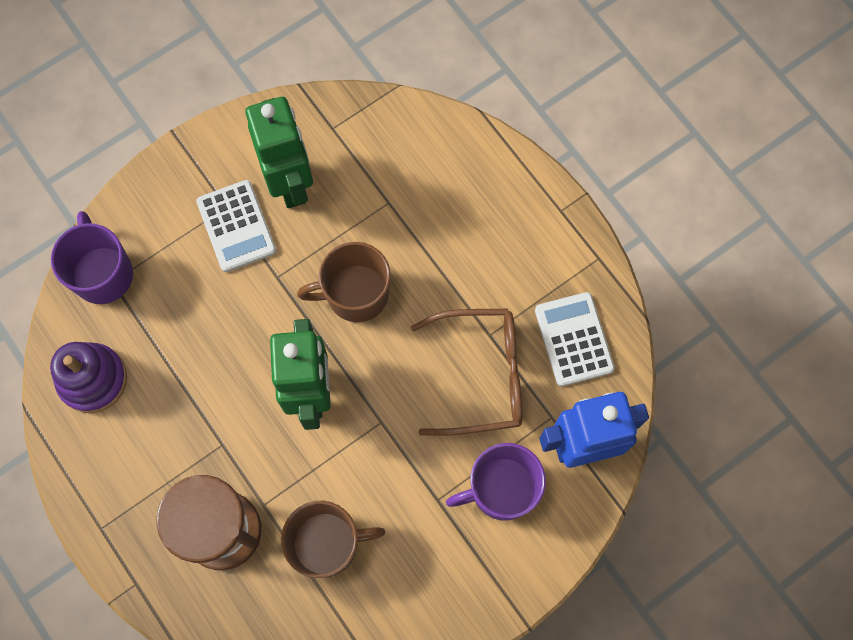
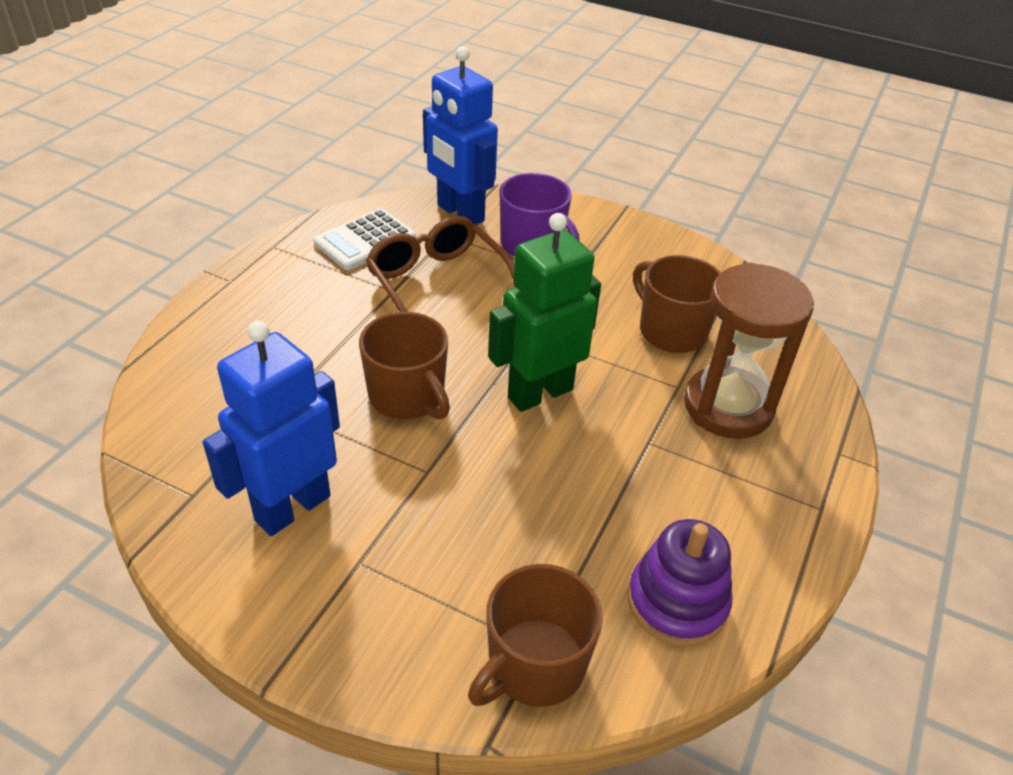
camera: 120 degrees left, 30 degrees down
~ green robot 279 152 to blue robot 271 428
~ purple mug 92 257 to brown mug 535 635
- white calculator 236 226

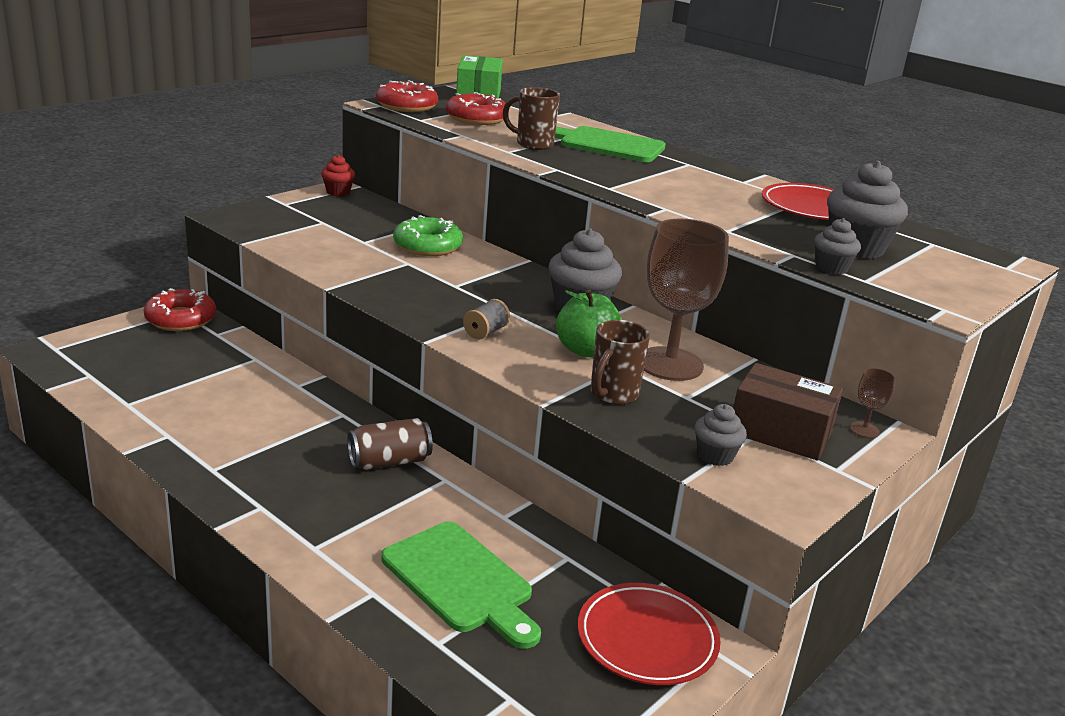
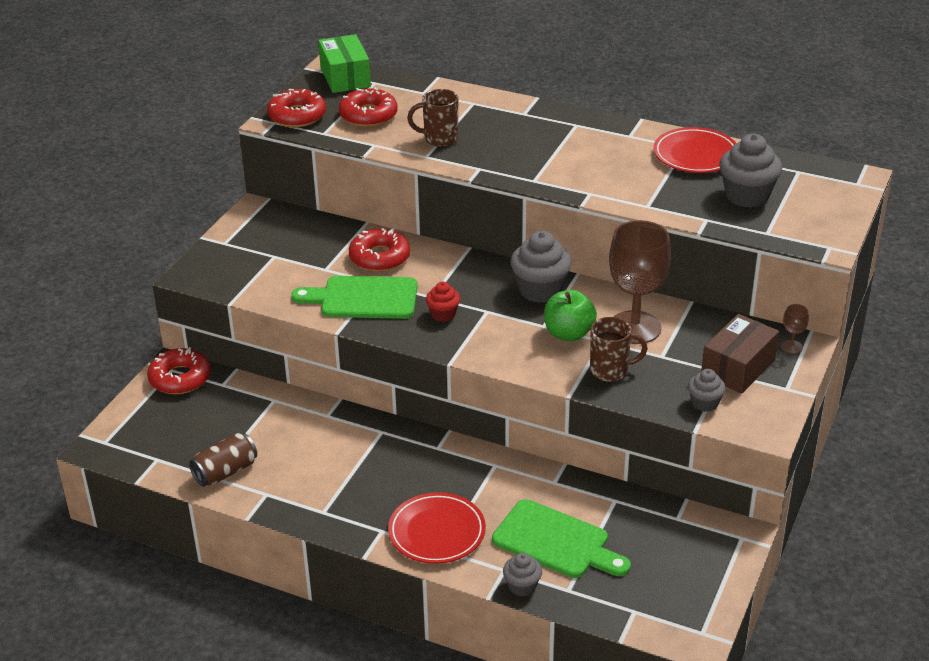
camera: 15 degrees left, 10 degrees up
~ brown can 390 444 to 223 460
~ green cutting board 610 144 to 355 297
~ green donut 428 235 to red donut 379 250
~ red plate 649 634 to 437 528
~ red cupcake 338 175 to 443 302
~ grey cupcake 837 246 to 522 575
~ brown mug 620 362 = 619 349 105 degrees counterclockwise
~ brown box 788 411 = 740 354 60 degrees counterclockwise
- grey spool 486 319

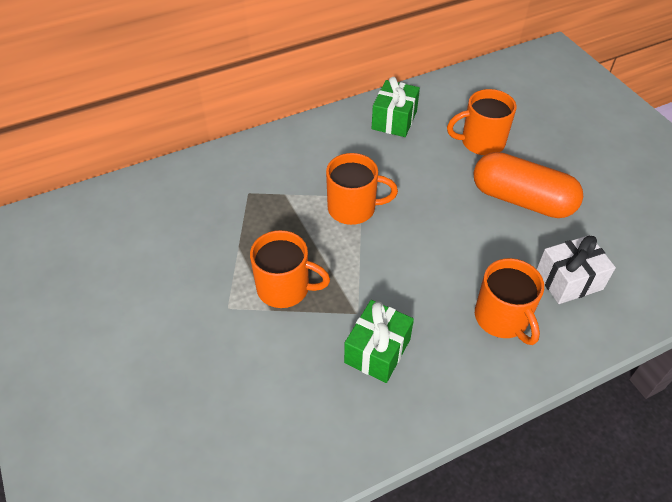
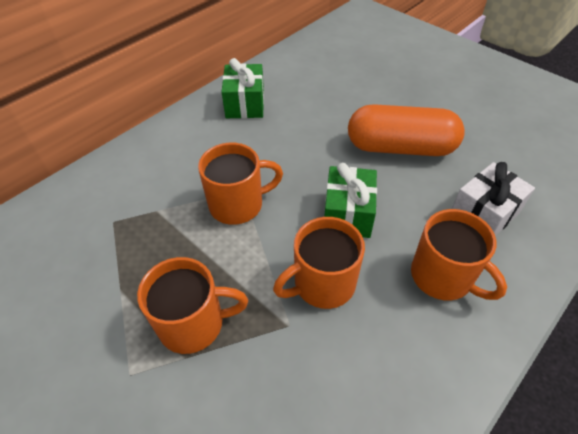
camera: 20 degrees left, 0 degrees up
~ orange mug 481 122 to 319 263
~ green gift 379 341 to 350 200

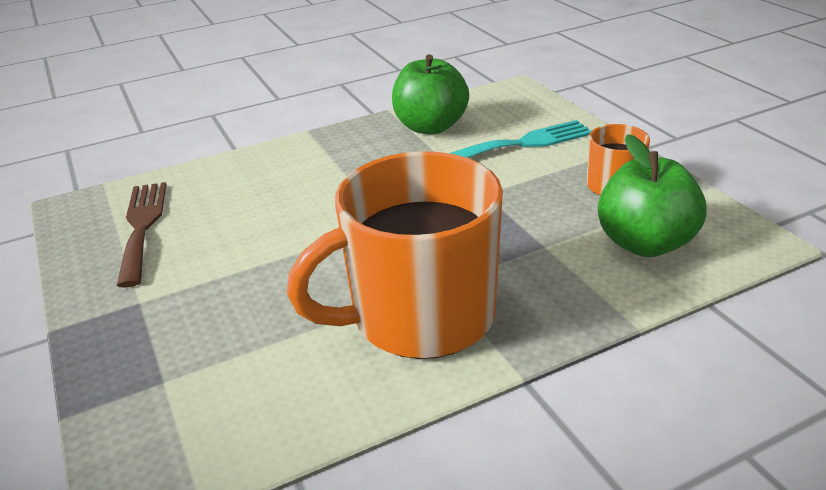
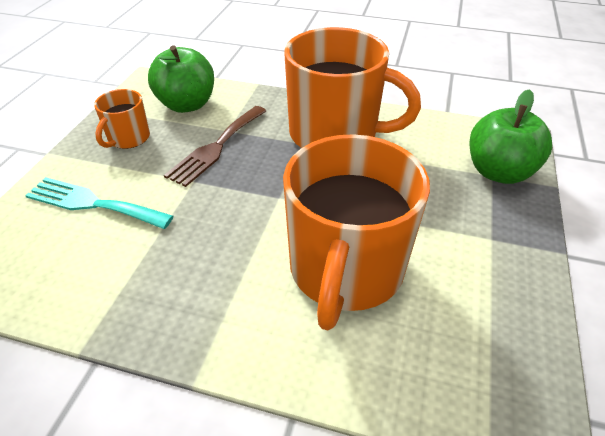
camera: 140 degrees left, 10 degrees up
~ brown fork 142 234 to 215 146
+ orange mug 356 232
~ green apple 430 94 to 511 136

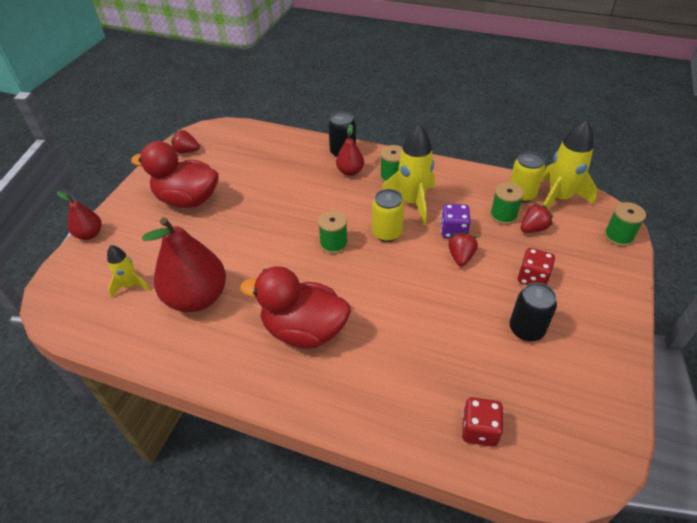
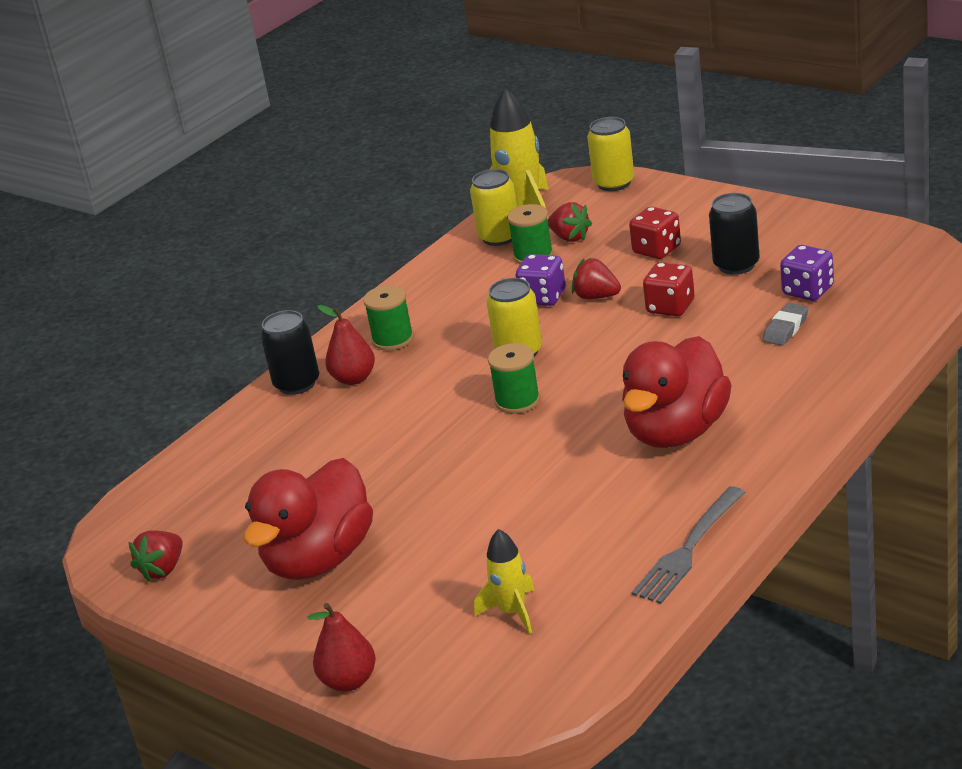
camera: 70 degrees left, 15 degrees down
~ red strawberry 536 218 = 570 222 150 degrees clockwise
~ green spool 625 224 to yellow can 610 154
+ grey fork 688 545
~ red dice 483 422 to 669 289
+ grey eraser 786 324
+ purple dice 807 273
- red pear 184 265
- yellow rocket 408 174

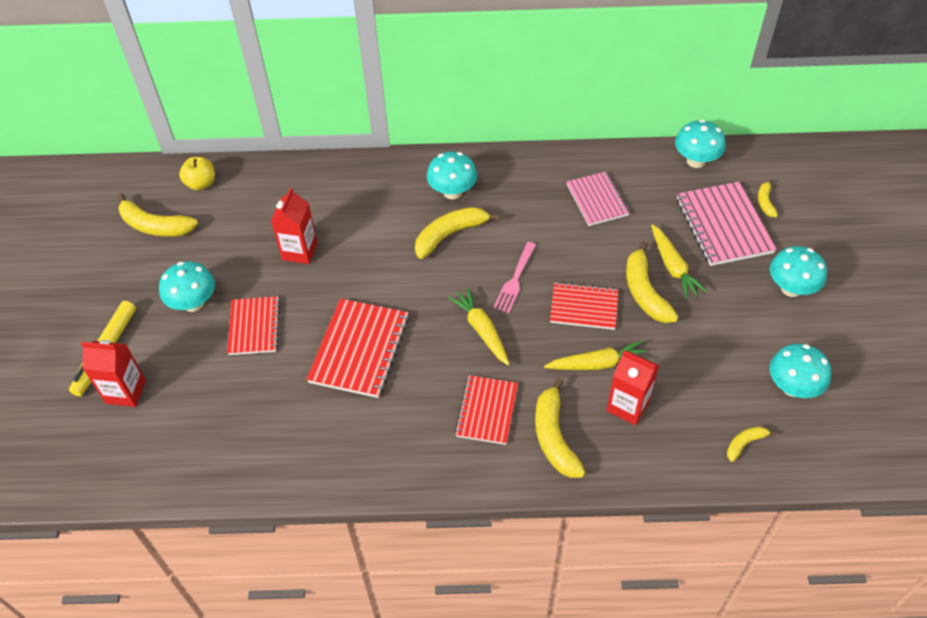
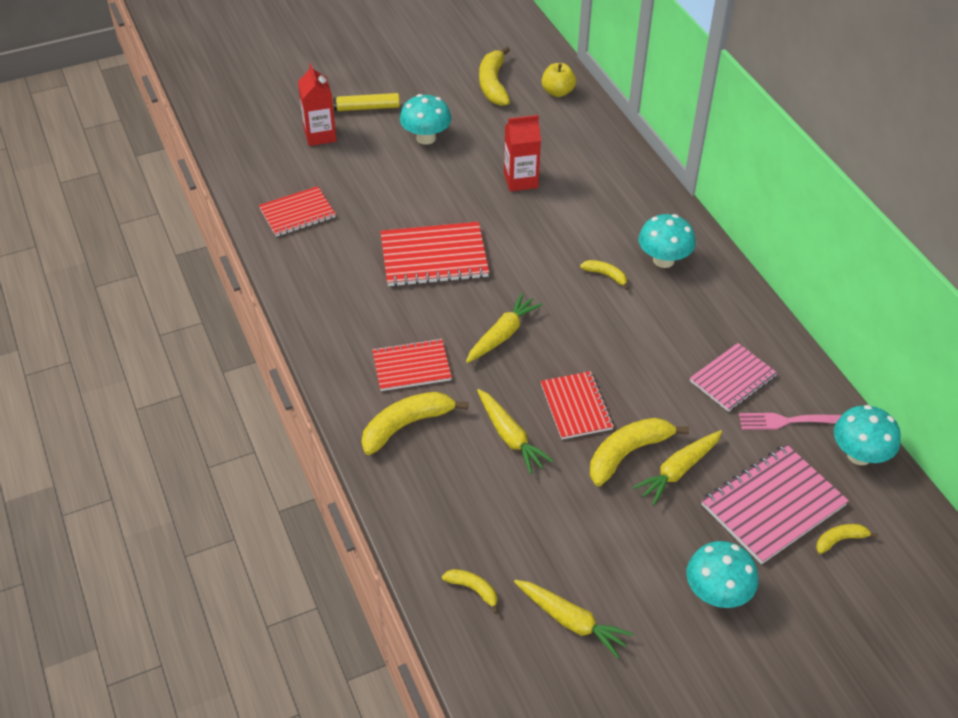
camera: 65 degrees right, 5 degrees down
~ red notebook 253 325 to 297 211
~ turquoise mushroom 800 371 to yellow carrot 574 619
~ yellow banana 457 233 = 604 275 x0.53
~ pink fork 514 277 to 790 421
- red carton 632 388

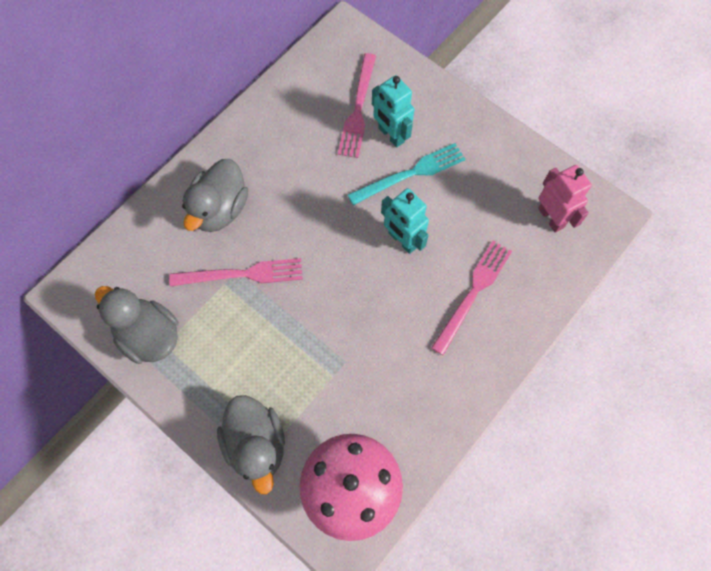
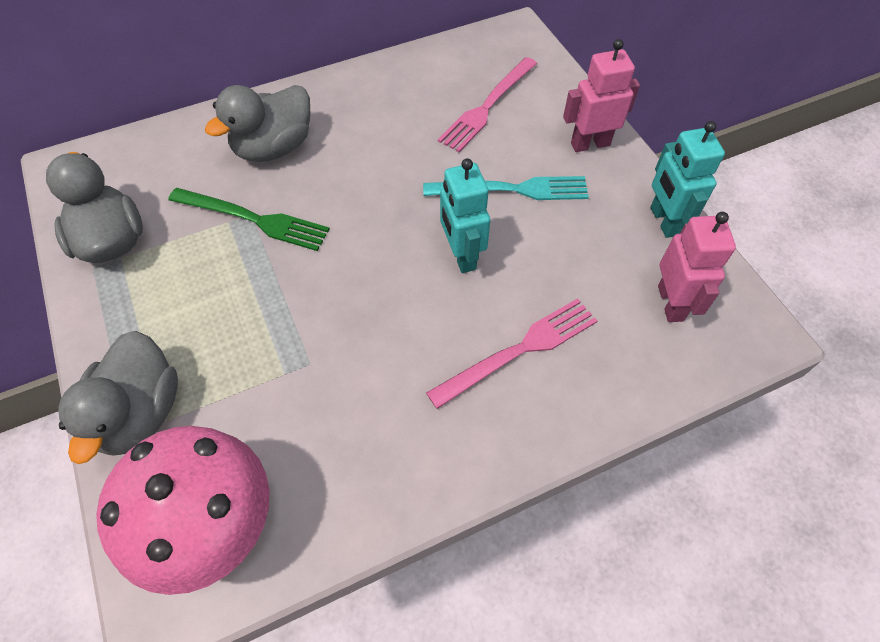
camera: 25 degrees right, 10 degrees down
~ pink fork 236 272 to green fork 249 219
+ pink robot 601 95
~ turquoise robot 393 111 to 688 179

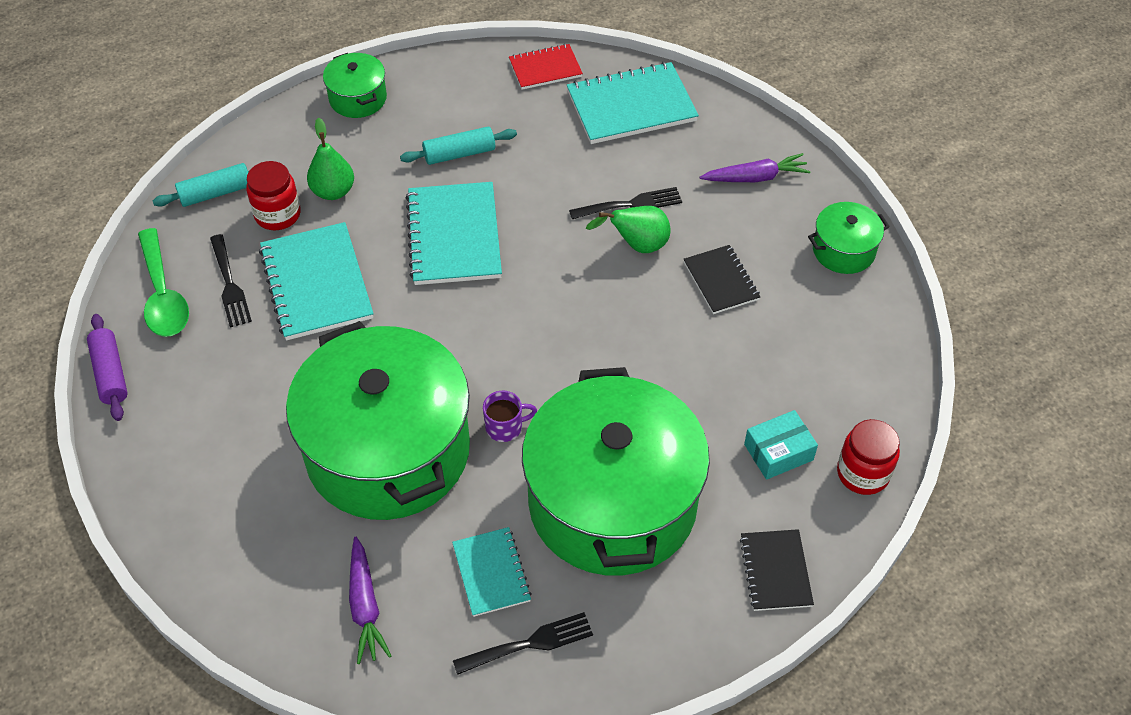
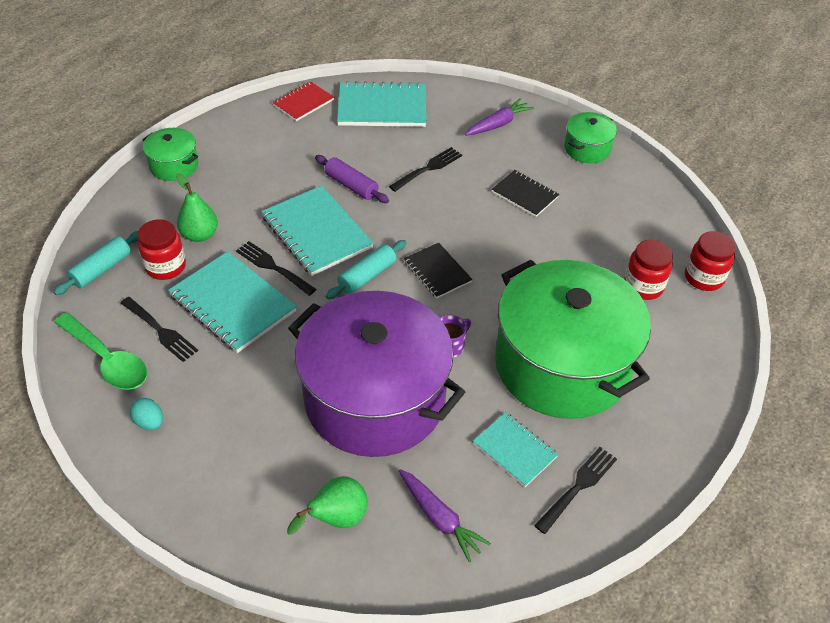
camera: 30 degrees left, 5 degrees down
+ turquoise egg 146 414
+ black fork 276 268
~ green pear 628 229 to 327 505
~ green pot 378 420 to purple pot 376 374
~ purple rolling pin 107 367 to 352 179
~ turquoise rolling pin 458 146 to 366 269
~ turquoise notebook 633 103 = 381 104 45 degrees clockwise
~ black notebook 777 570 to 438 271
~ turquoise box 781 445 to red jar 648 270

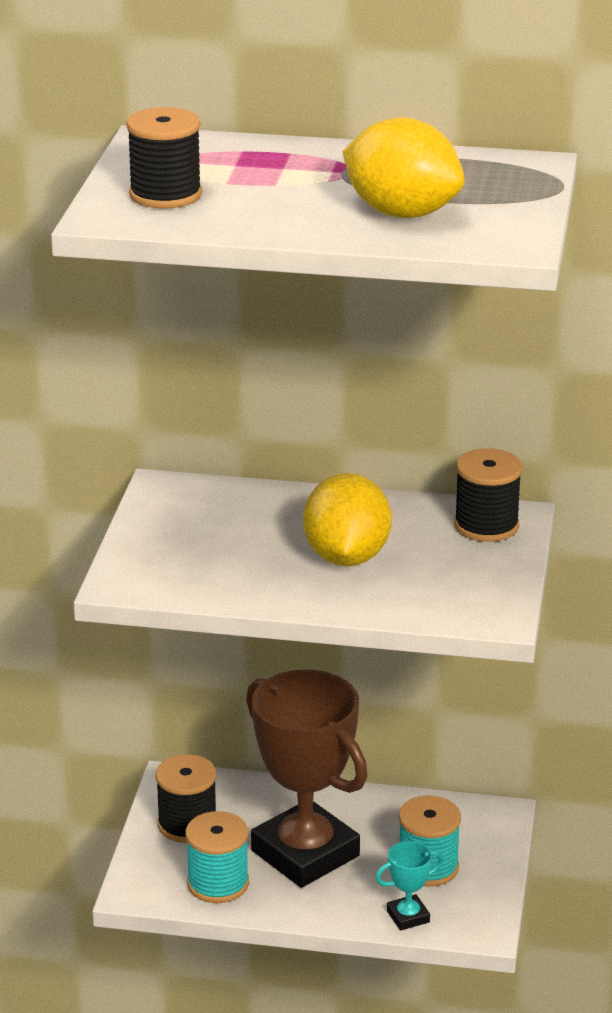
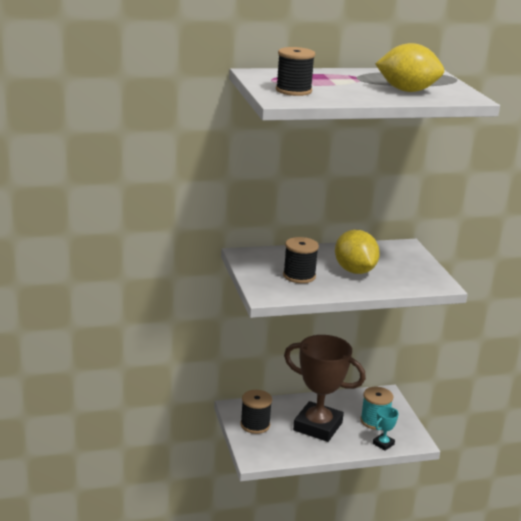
camera: 25 degrees left, 5 degrees down
~ black spool 488 495 to 301 260
- turquoise spool 217 857

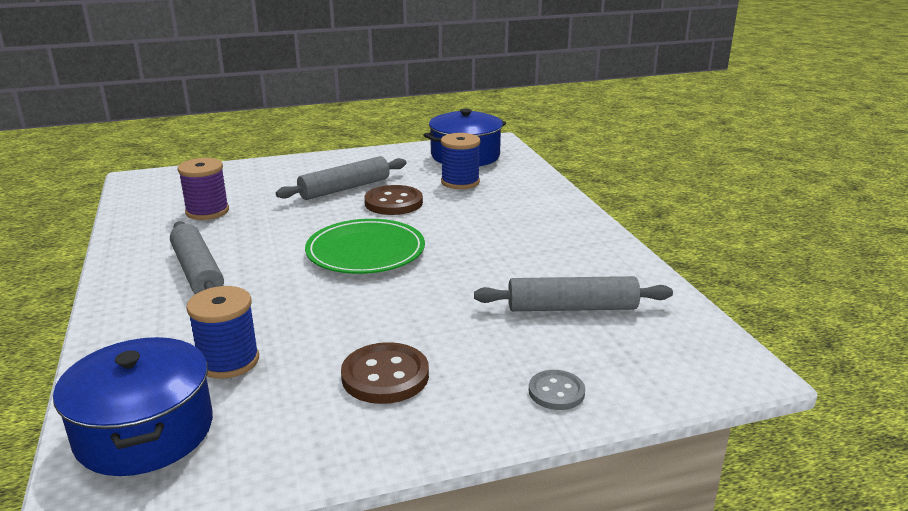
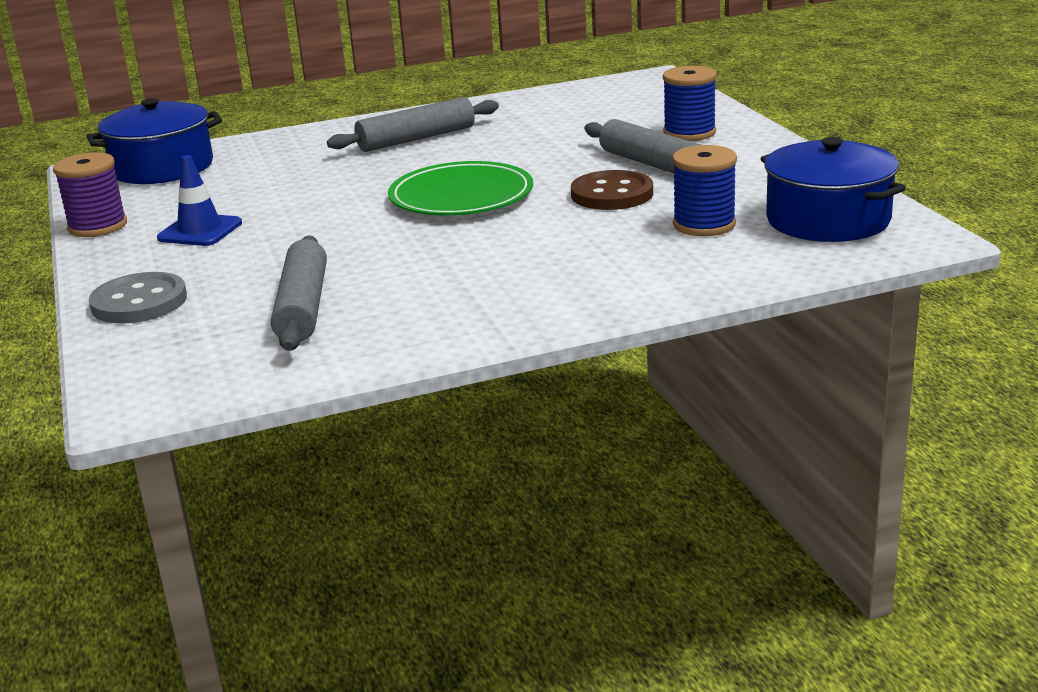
camera: 90 degrees right, 0 degrees up
~ purple spool 203 189 to 90 194
~ grey button 557 390 = 138 298 x1.60
~ brown button 385 373 to blue traffic cone 199 200
~ blue spool 222 332 to 690 103

